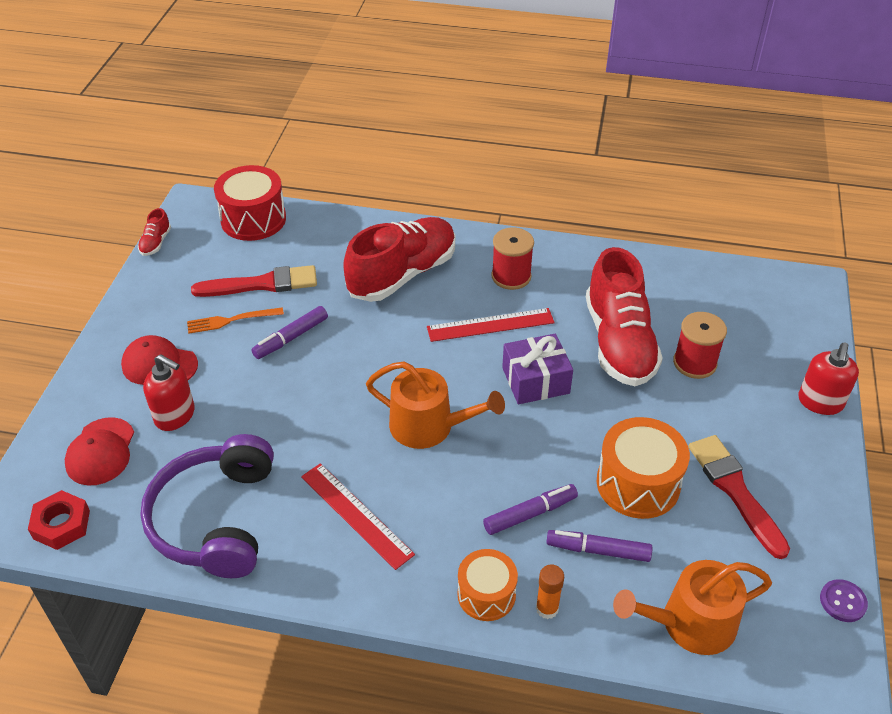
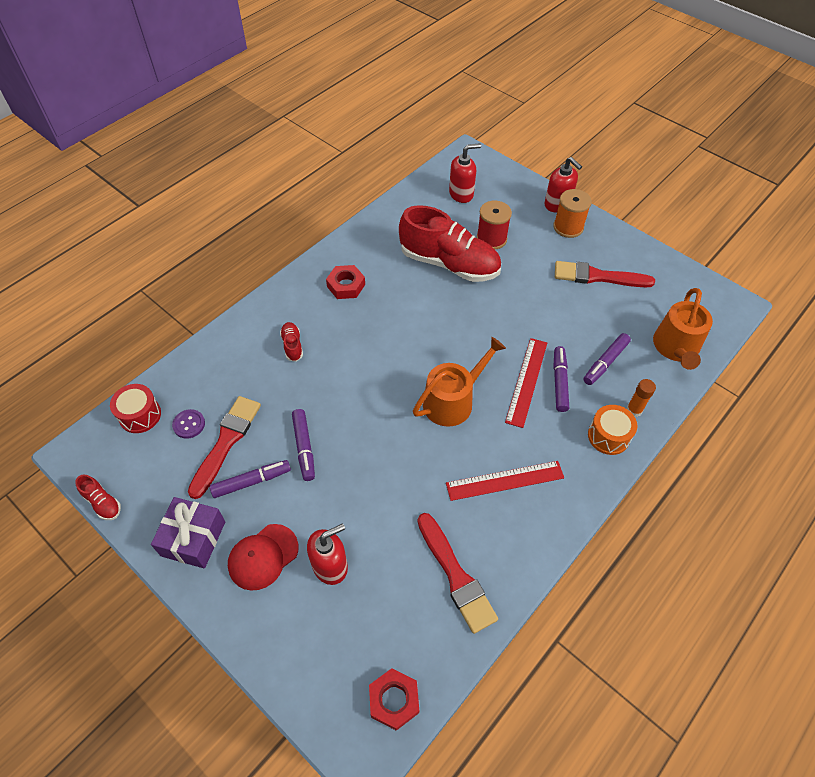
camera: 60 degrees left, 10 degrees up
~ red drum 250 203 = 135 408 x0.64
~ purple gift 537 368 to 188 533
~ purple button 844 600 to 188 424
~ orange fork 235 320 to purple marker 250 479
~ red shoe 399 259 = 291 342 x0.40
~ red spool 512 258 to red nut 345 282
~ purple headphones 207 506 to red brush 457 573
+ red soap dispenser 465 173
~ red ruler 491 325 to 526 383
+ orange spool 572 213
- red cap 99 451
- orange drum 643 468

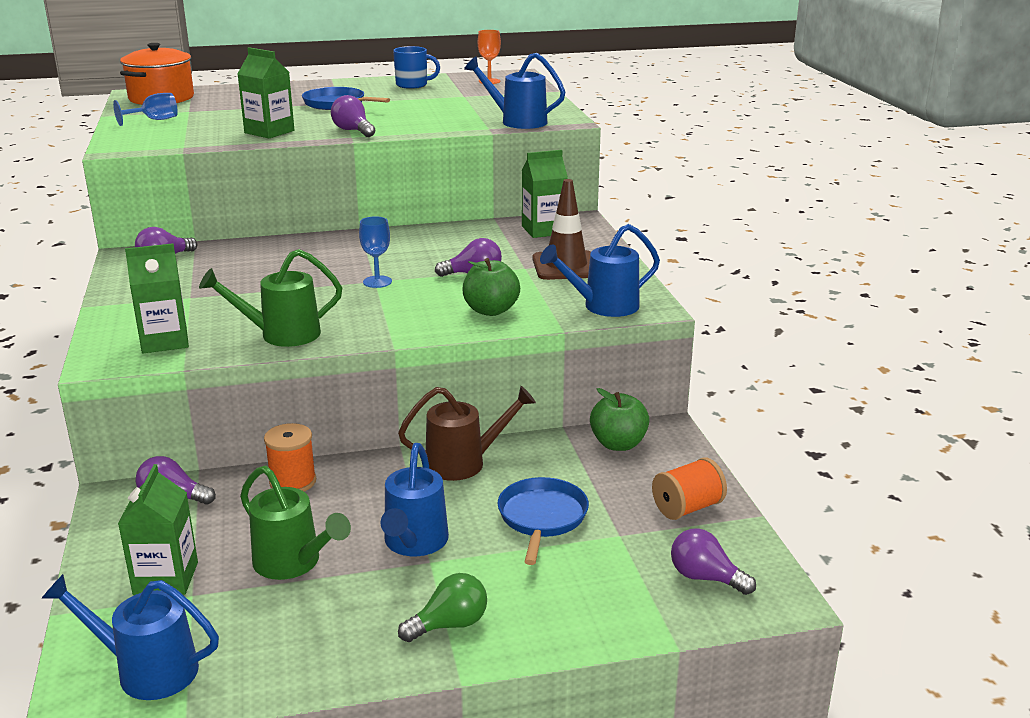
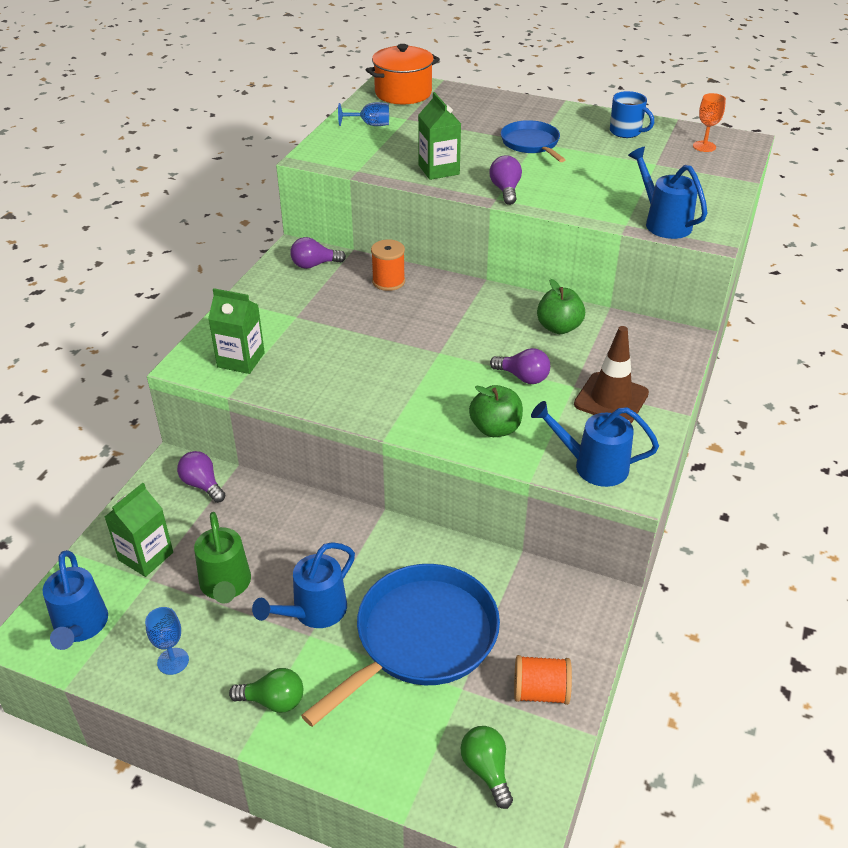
camera: 35 degrees right, 15 degrees up
~ blue watering can 130 637 = 75 600 150 degrees counterclockwise
~ blue goblet 375 252 to 167 641
~ blue pan 543 521 = 400 645 x1.78
~ orange spool 290 457 to 388 265
~ purple light bulb 713 561 to green light bulb 487 767
~ green apple 619 419 to 561 306
- green watering can 270 298
- brown watering can 467 433
- green carton 545 194

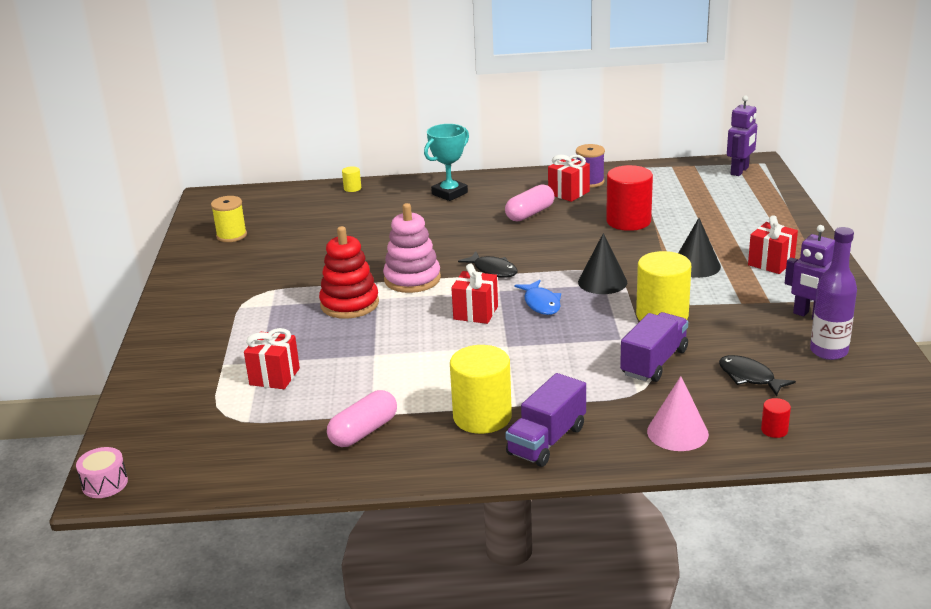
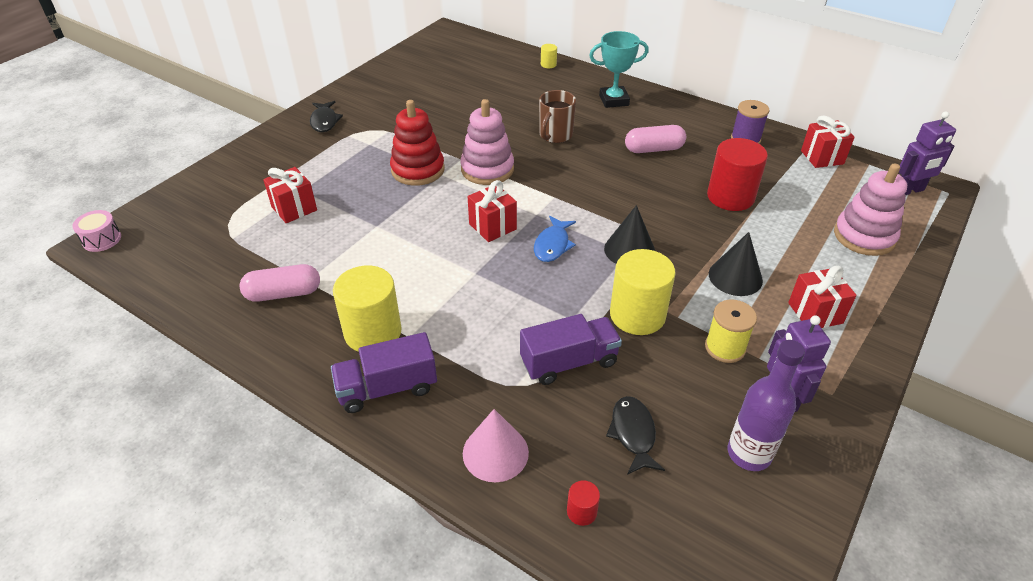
camera: 35 degrees right, 15 degrees up
~ black fish 487 265 to 326 116
+ brown mug 557 116
~ yellow spool 229 219 to 731 331
~ red gift 569 178 to 828 141
+ pink stacking toy 870 209

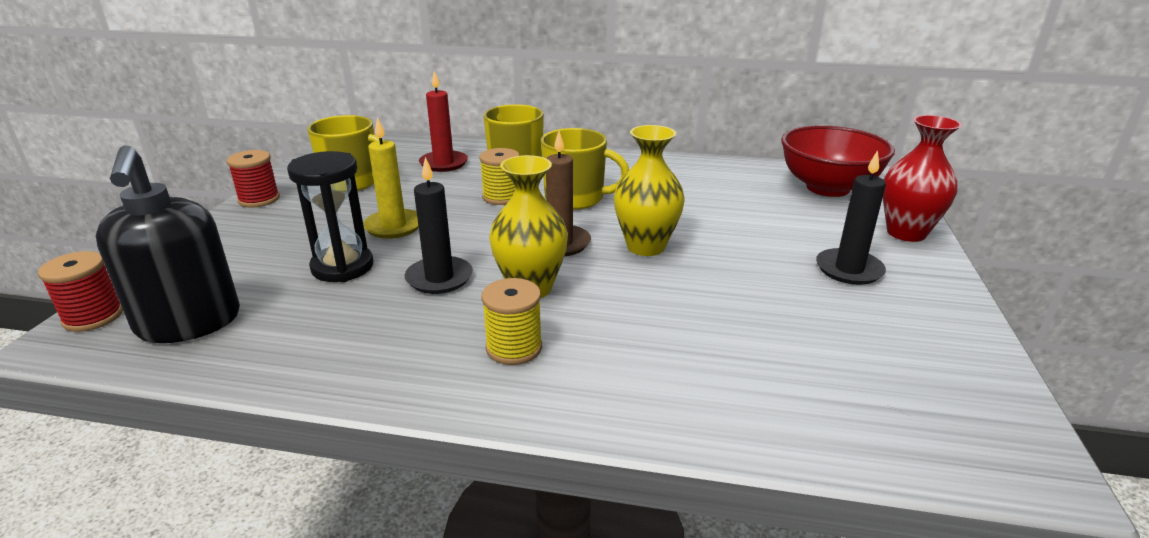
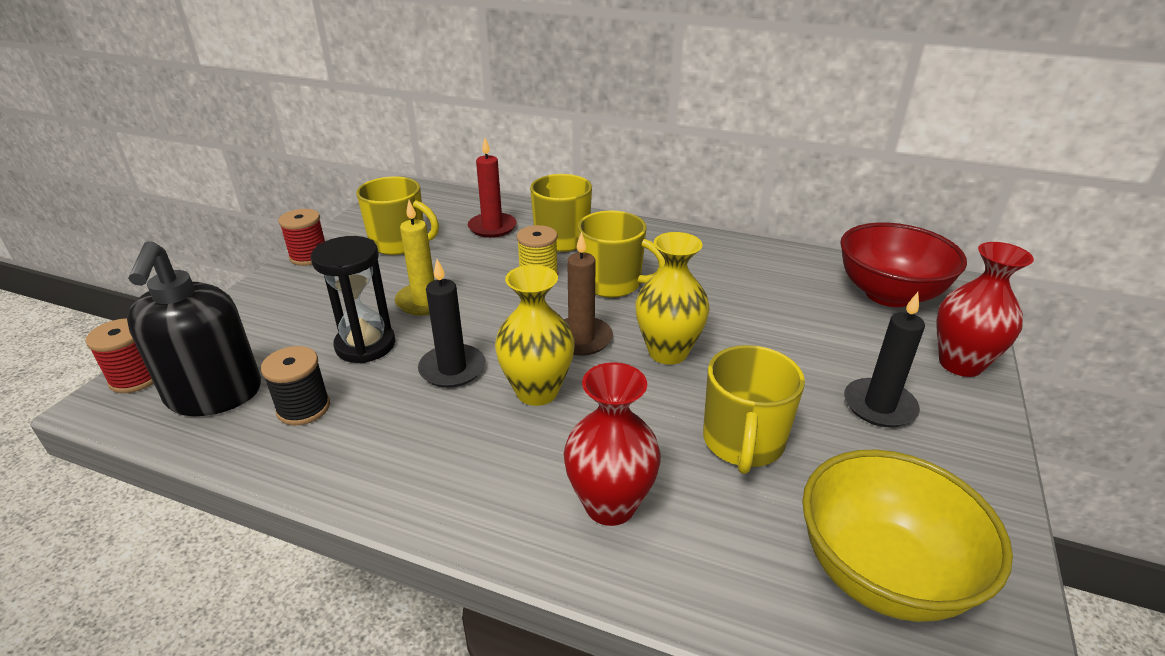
camera: 10 degrees right, 5 degrees up
+ black spool 295 385
+ red vase 612 444
+ yellow mug 754 409
+ yellow bowl 907 536
- yellow spool 511 321

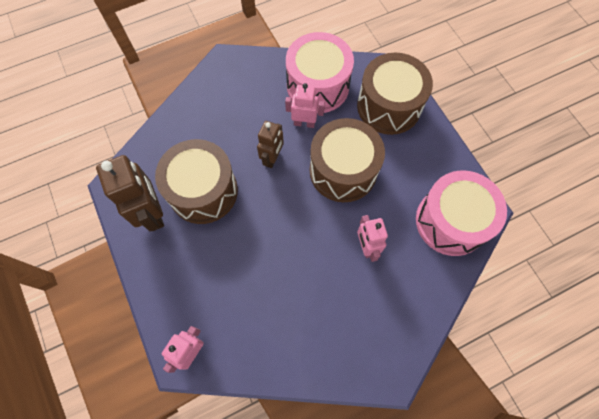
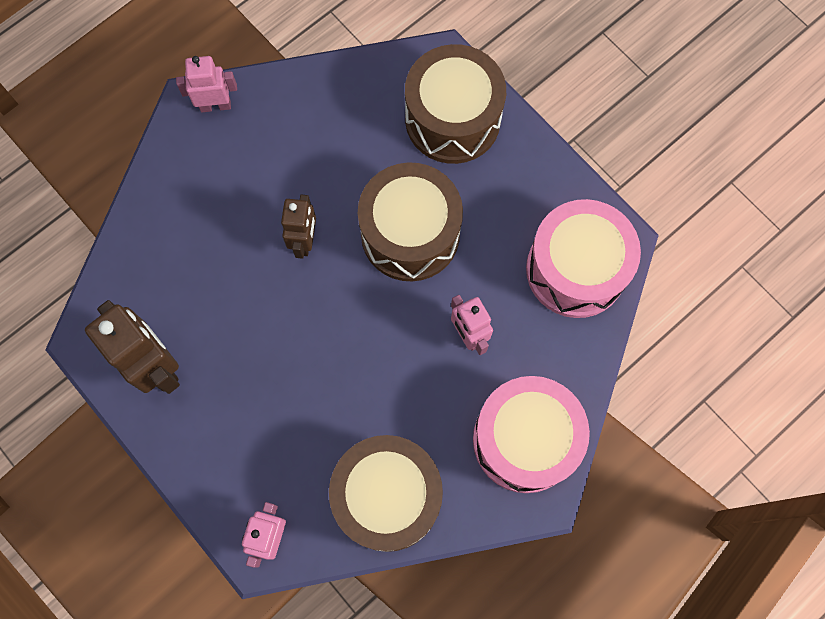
camera: 15 degrees left, 5 degrees up
~ pink robot 305 105 to 206 84
~ brown drum 196 181 to 386 493
~ pink drum 320 72 to 531 434

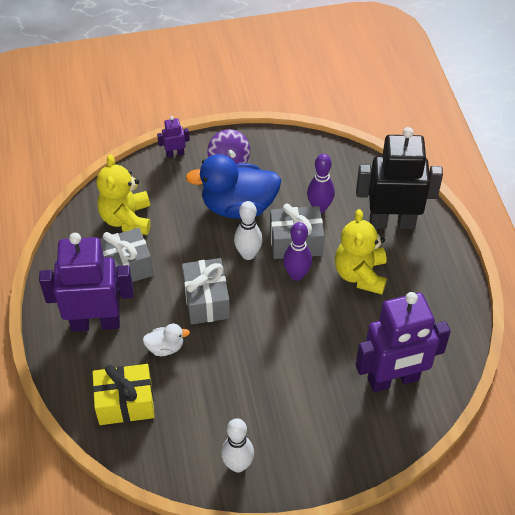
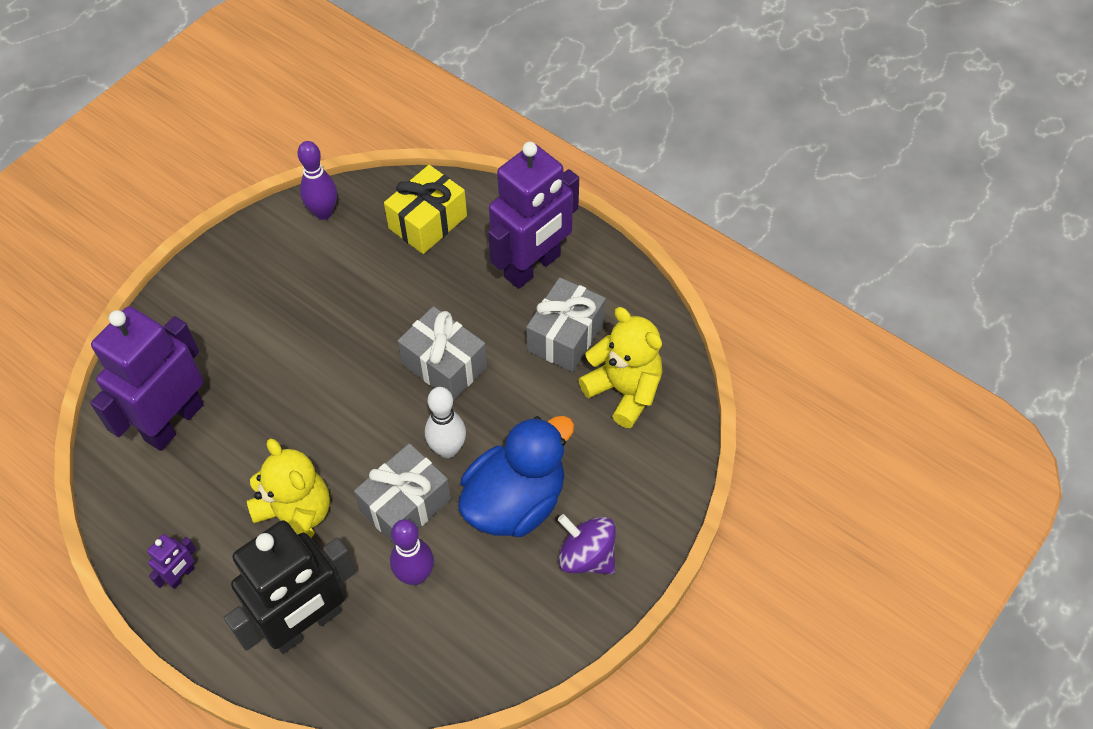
camera: 140 degrees right, 5 degrees up
~ purple robot 173 137 to 171 561
~ purple bowling pin 297 251 to 317 180
- white duck 166 340
- white bowling pin 237 445

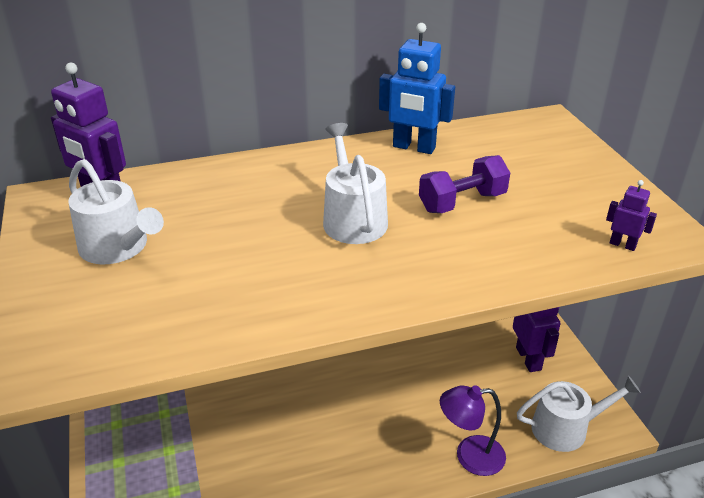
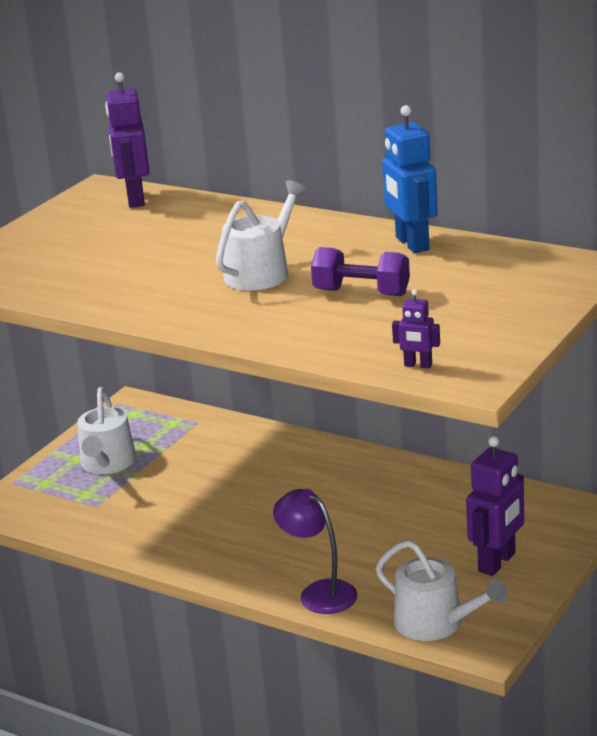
camera: 50 degrees right, 10 degrees down
~ white watering can 116 211 to 106 430
~ purple robot 631 215 = 416 329 120 degrees clockwise

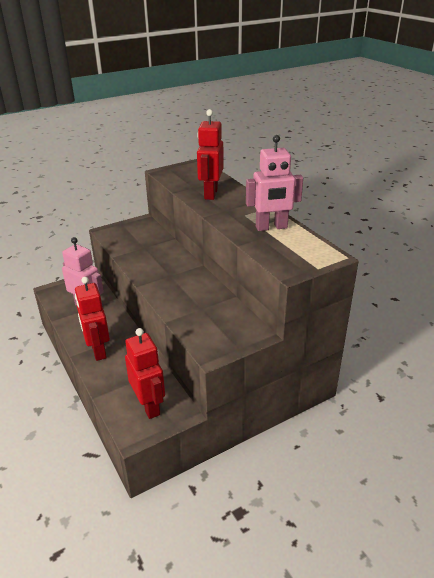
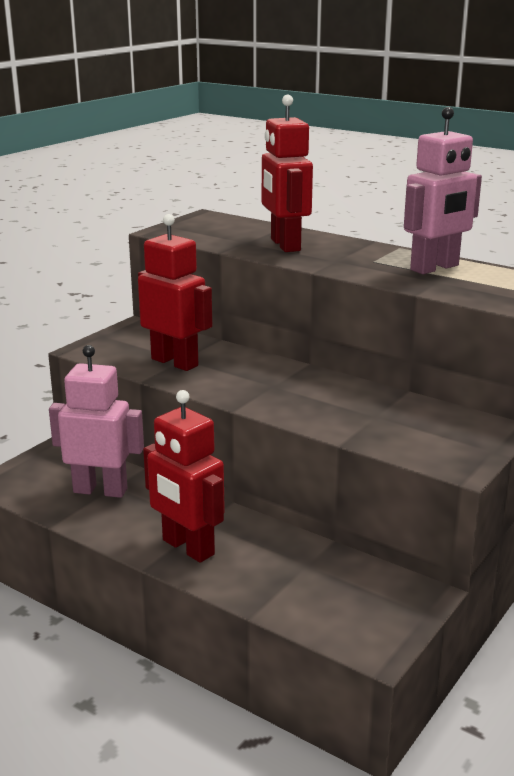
camera: 25 degrees left, 10 degrees down
~ red robot 145 373 to 175 292

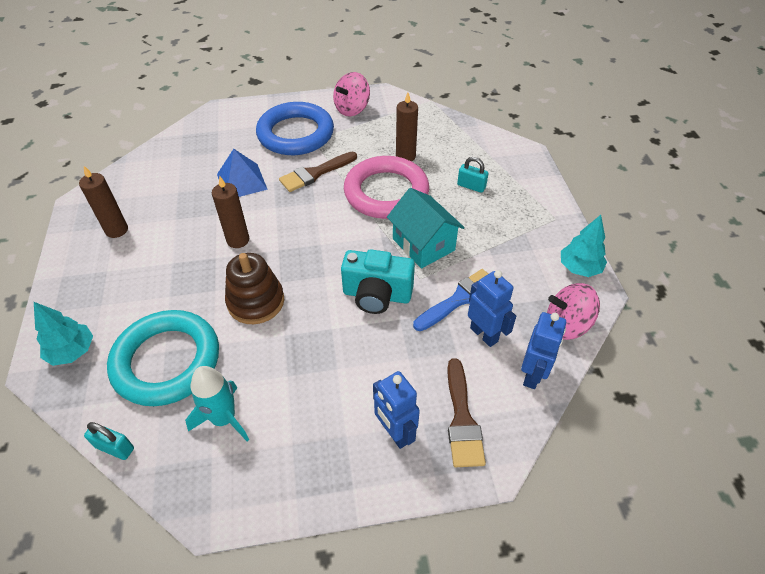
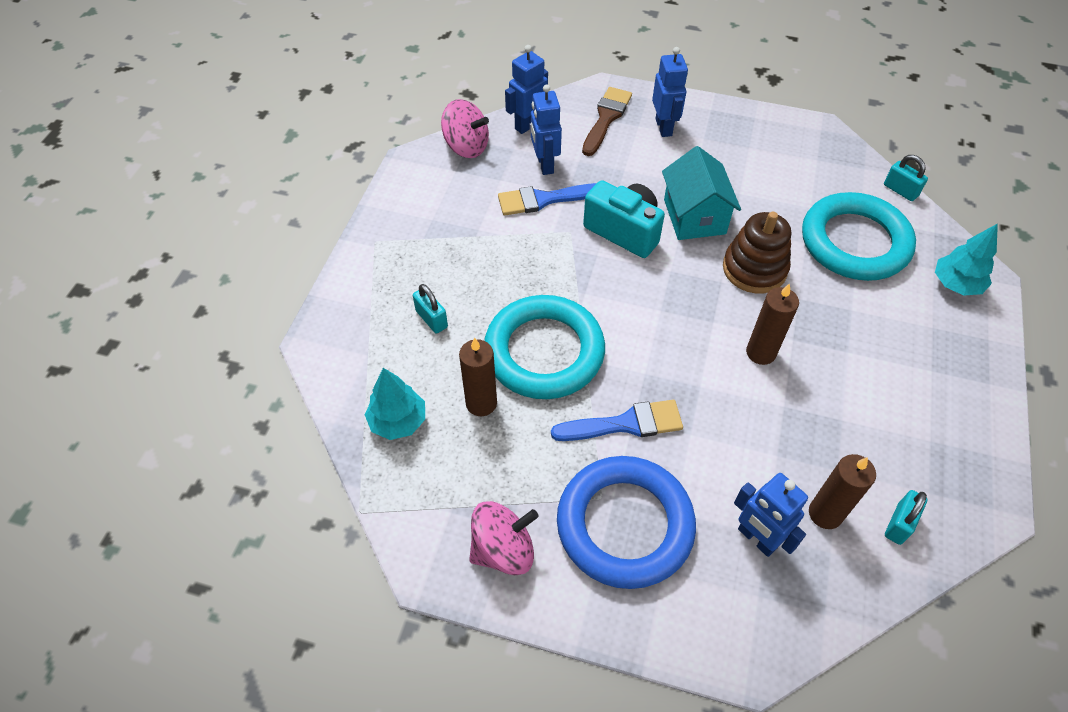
camera: 155 degrees left, 5 degrees up
~ turquoise tree 584 246 to 395 404
~ pink ring 386 187 to turquoise ring 544 347
~ brown brush 318 172 to blue brush 617 420
~ turquoise house 426 228 to 701 193
+ blue robot 771 515
~ brown candle 103 202 to 842 491
+ turquoise padlock 906 517
- turquoise rocket 217 403
- blue pyramid 242 173

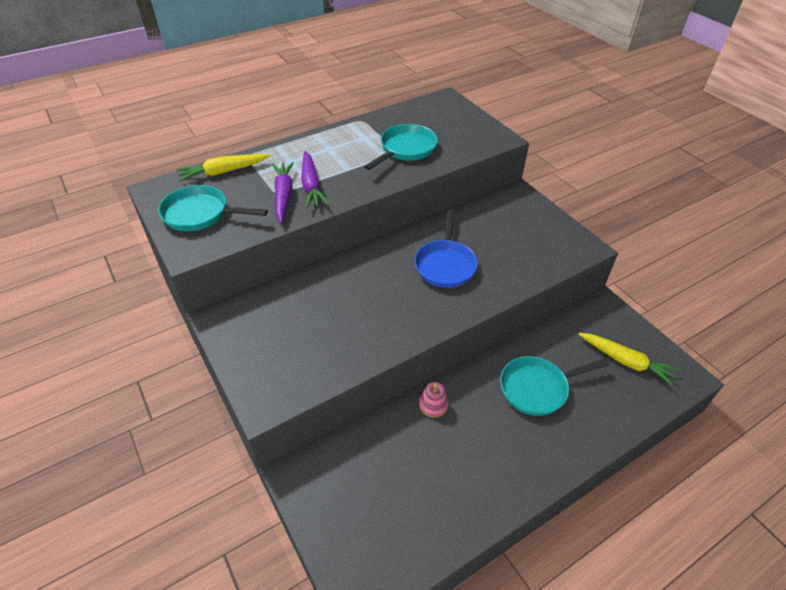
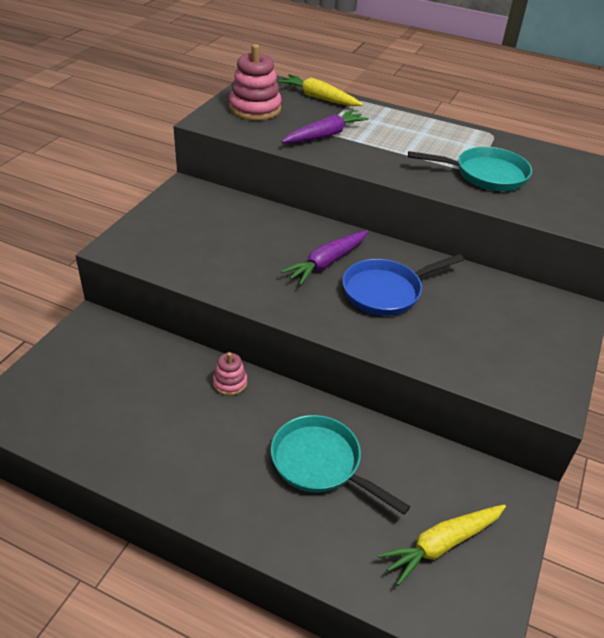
camera: 55 degrees right, 5 degrees down
~ turquoise pan 213 208 to pink stacking toy 255 82
~ purple carrot 315 179 to 324 257
~ yellow carrot 628 359 = 442 545 60 degrees clockwise

